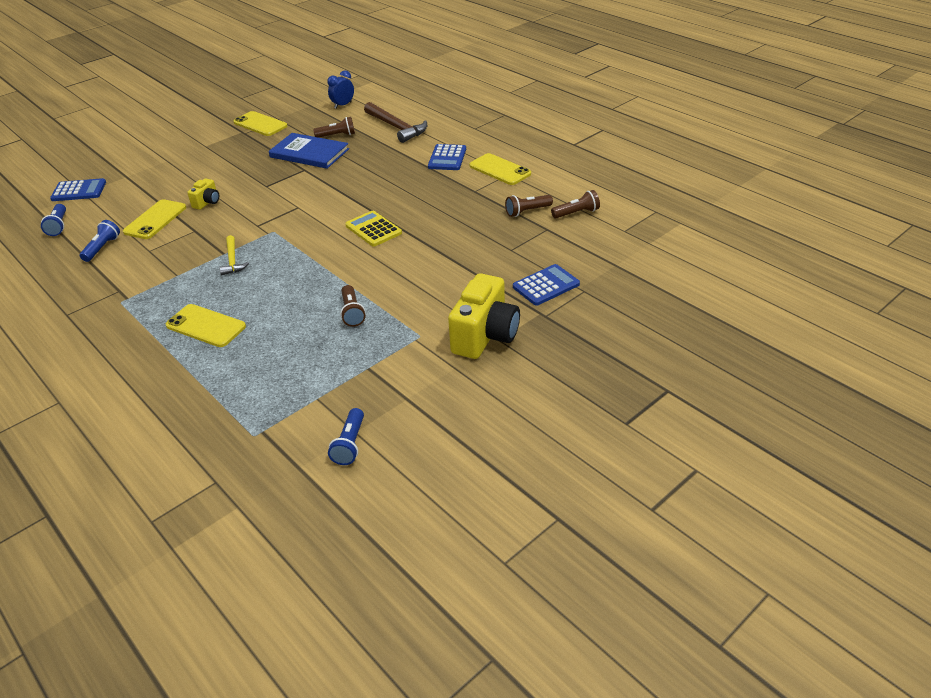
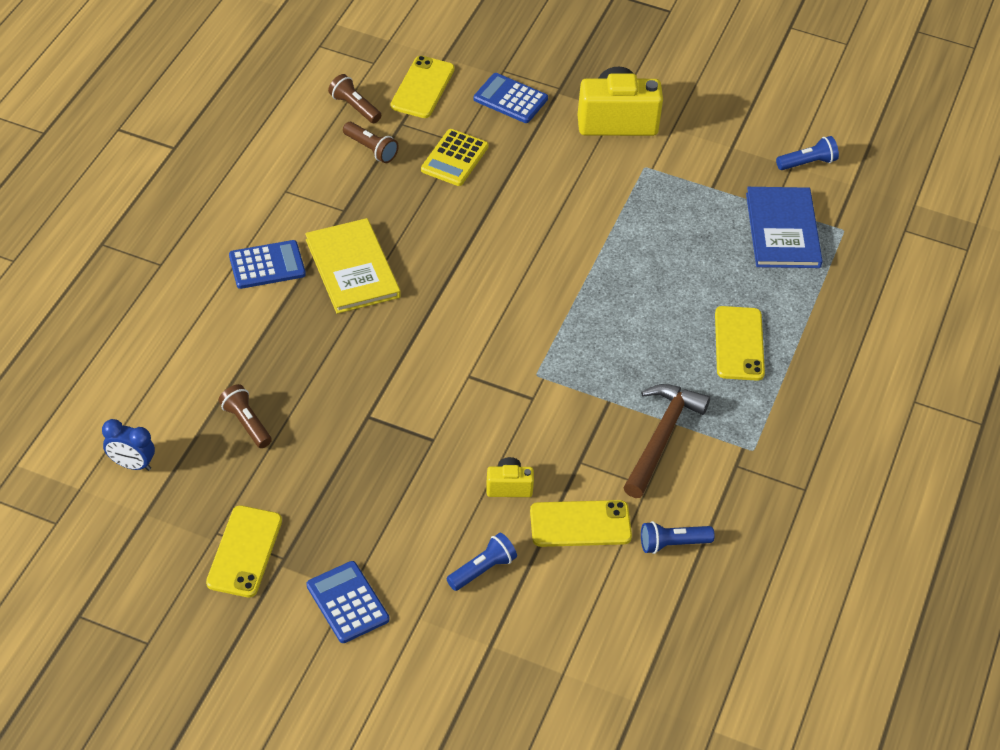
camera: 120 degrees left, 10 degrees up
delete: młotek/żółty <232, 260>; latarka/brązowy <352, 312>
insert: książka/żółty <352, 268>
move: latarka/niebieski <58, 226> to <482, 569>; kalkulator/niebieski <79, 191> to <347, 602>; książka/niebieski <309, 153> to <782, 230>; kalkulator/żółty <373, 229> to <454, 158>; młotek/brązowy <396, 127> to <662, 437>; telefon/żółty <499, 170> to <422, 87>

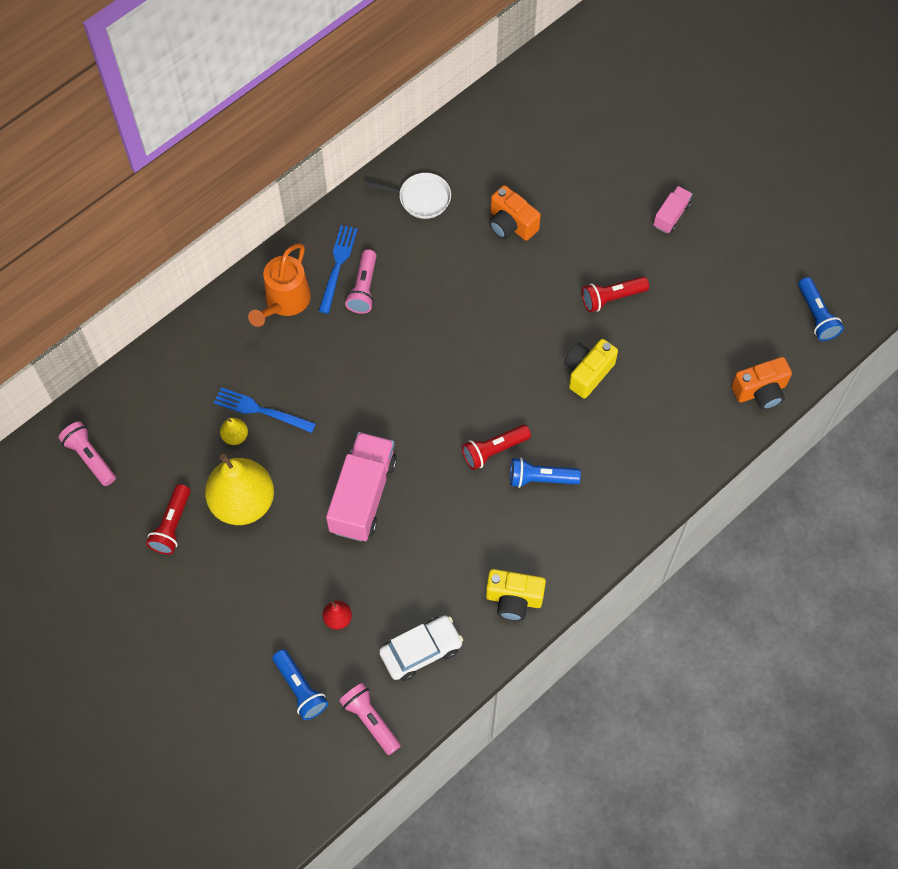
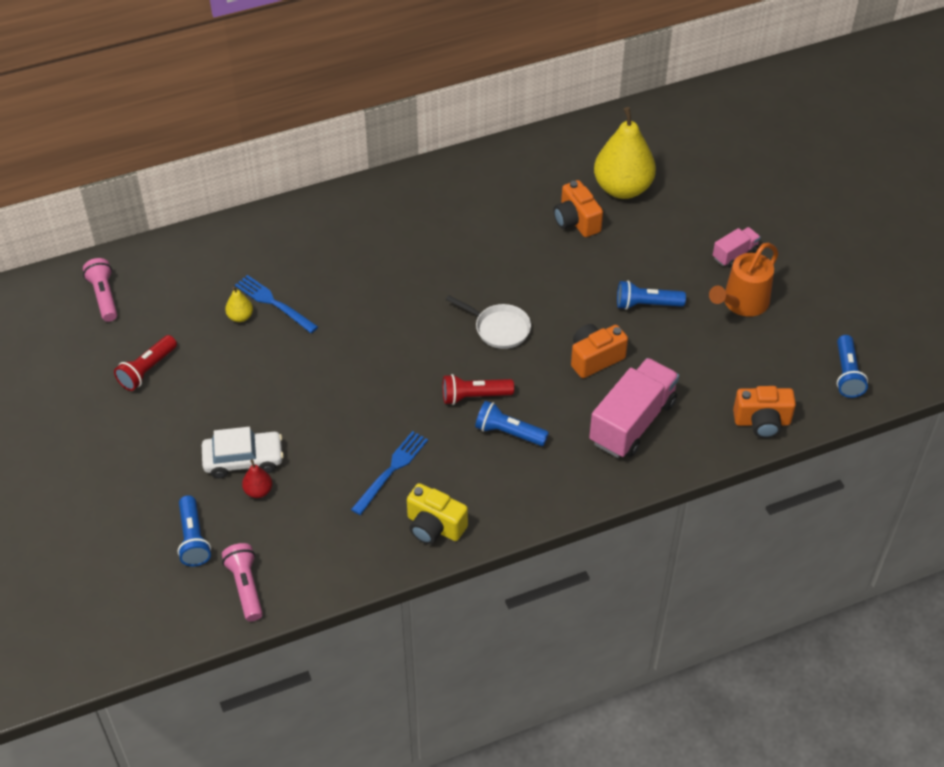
camera: 20 degrees right, 15 degrees down
delete: latarka/różowy <364, 288>
move: gruszka/żółty <243, 502> to <622, 188>; konewka/pomarańczowy <285, 302> to <742, 303>; widelec/niebieski <338, 265> to <391, 470>; ciężarówka/różowy <363, 495> to <632, 422>; patelnia/biały <421, 198> to <499, 328>; samochód/biały <421, 651> to <243, 460>
recolor: aparat fotograficzny/żółty <587, 373> to aparat fotograficzny/pomarańczowy <595, 358>; latarka/czerwony <612, 298> to latarka/niebieski <646, 304>

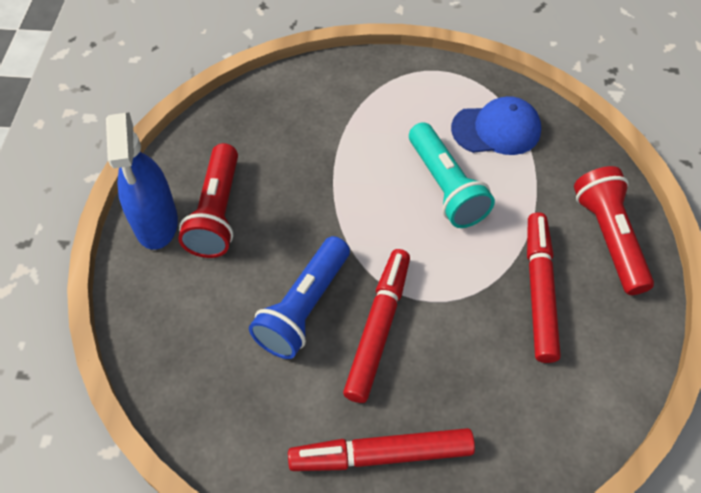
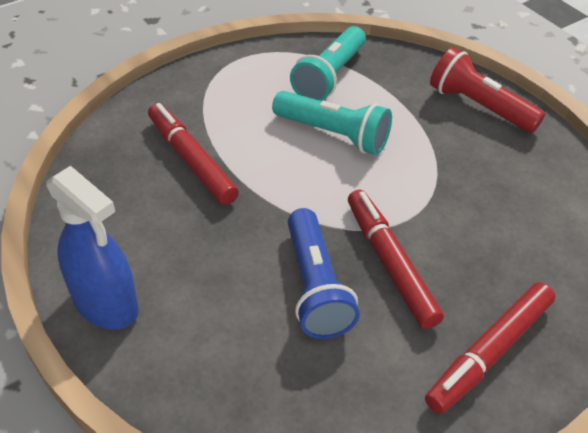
camera: 40 degrees left, 10 degrees down
delete: latarka/czerwony <217, 213>
move: flamaster/czerwony <539, 290> to <191, 160>
replace: czapka/niebieski <496, 129> to latarka/turkusowy <329, 76>

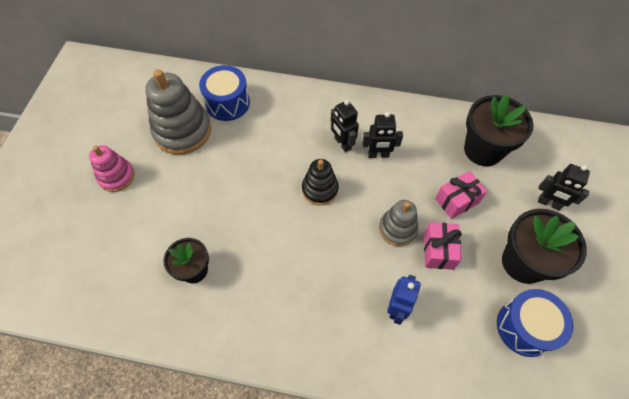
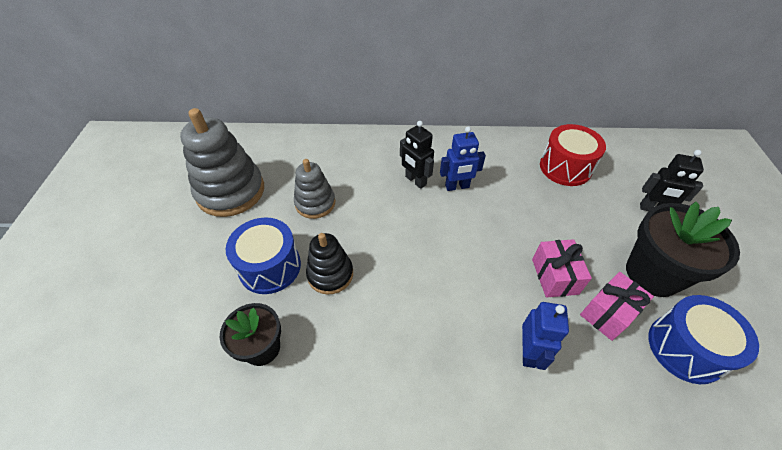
camera: 10 degrees left, 10 degrees down
delete: zabawka nakładanka/różowy <116, 176>
move: bęben/niebieski <227, 103> to <270, 267>; zabawka nakładanka/czarny <320, 189> to <330, 274>; zabawka nakładanka/szary <397, 229> to <315, 203>; prezent/różowy <457, 201> to <608, 313>
replace: doniczka/czarny <483, 150> to bęben/czerwony <565, 167>
recolor: robot/czarny <378, 155> to robot/niebieski <457, 186>

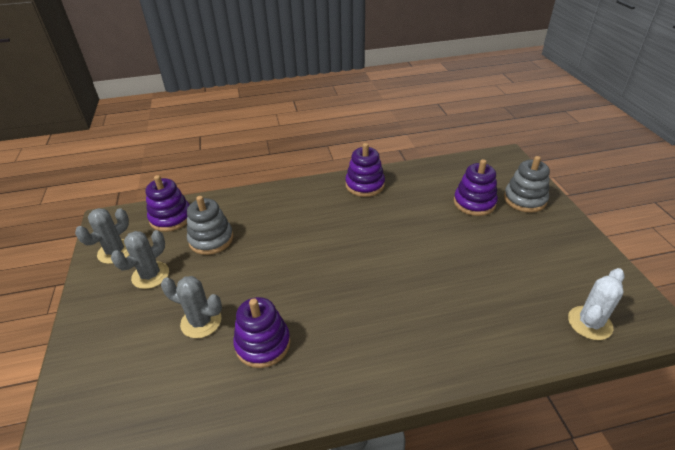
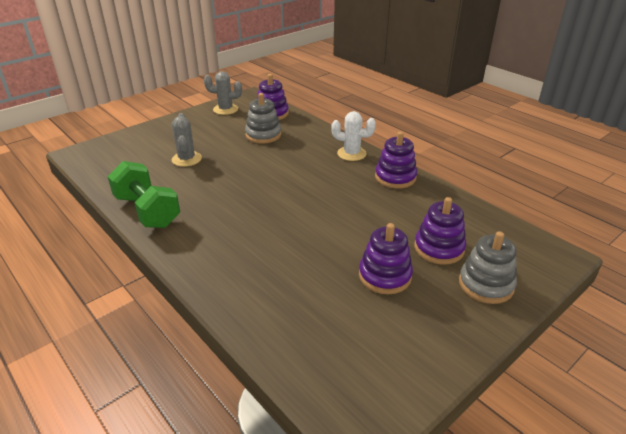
camera: 60 degrees right, 5 degrees down
delete: kaktus/szary <150, 275>
insert: hantel/zielony <147, 211>
move: zabawka nakładanka/fioletowy <263, 344> to <385, 276>; kaktus/biały <589, 323> to <351, 154>

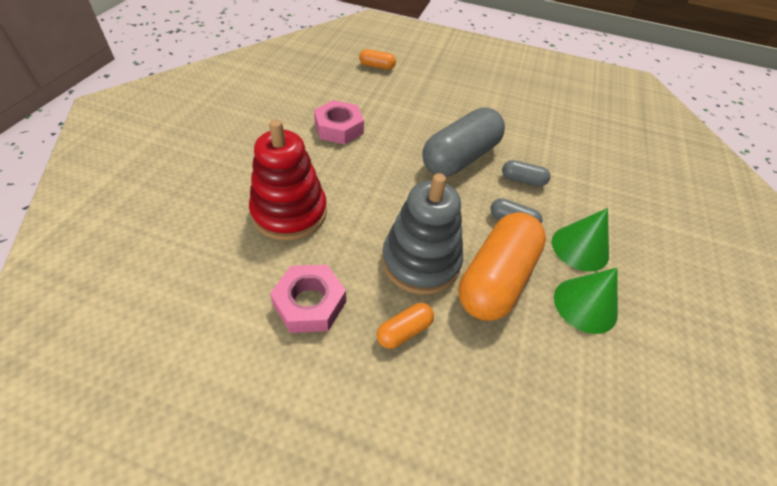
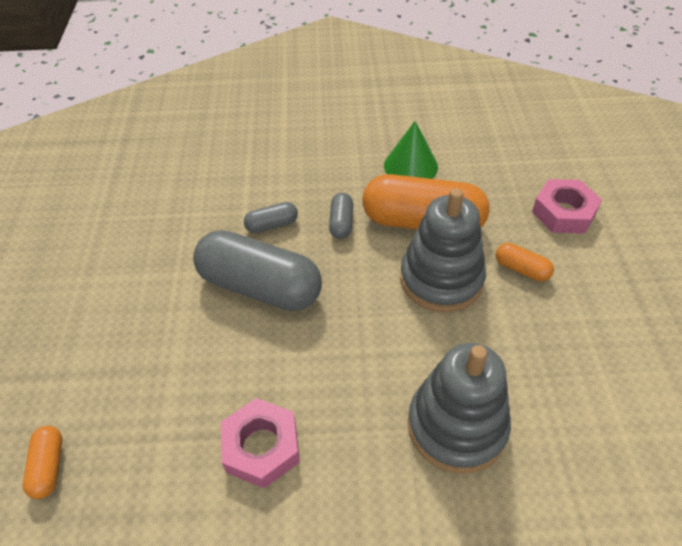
camera: 105 degrees left, 0 degrees up
delete: stożek/zielony <580, 248>
move: nakrętka/różowy <310, 303> to <563, 212>
recolor: zabawka nakładanka/czerwony <289, 212> to zabawka nakładanka/szary <456, 426>
rotate: kapsułka/szary <522, 180> = <272, 225> 75 degrees clockwise

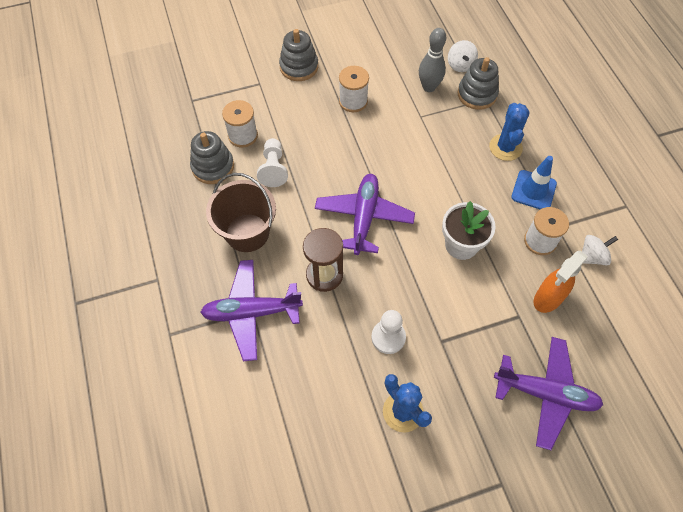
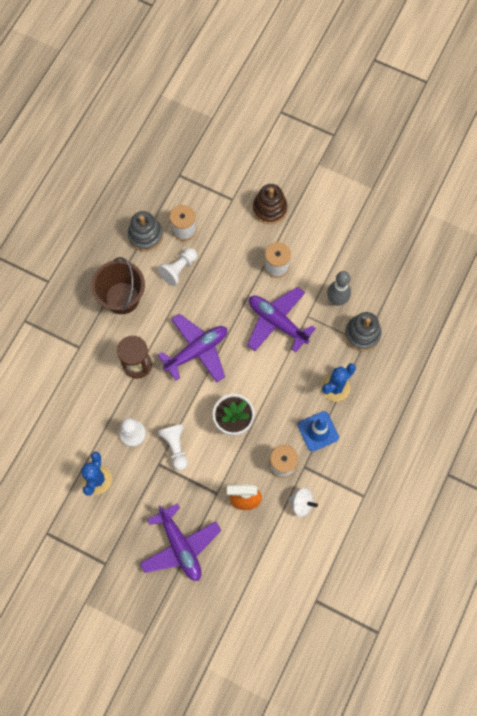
camera: 45 degrees right, 10 degrees up
delete: bączek/biały <460, 65>
insert: pionek/biały <175, 447>
move: samolot/fioletowy <251, 312> to <277, 322>
recolor: zabawka nakładanka/szary <299, 67> to zabawka nakładanka/brązowy <269, 209>

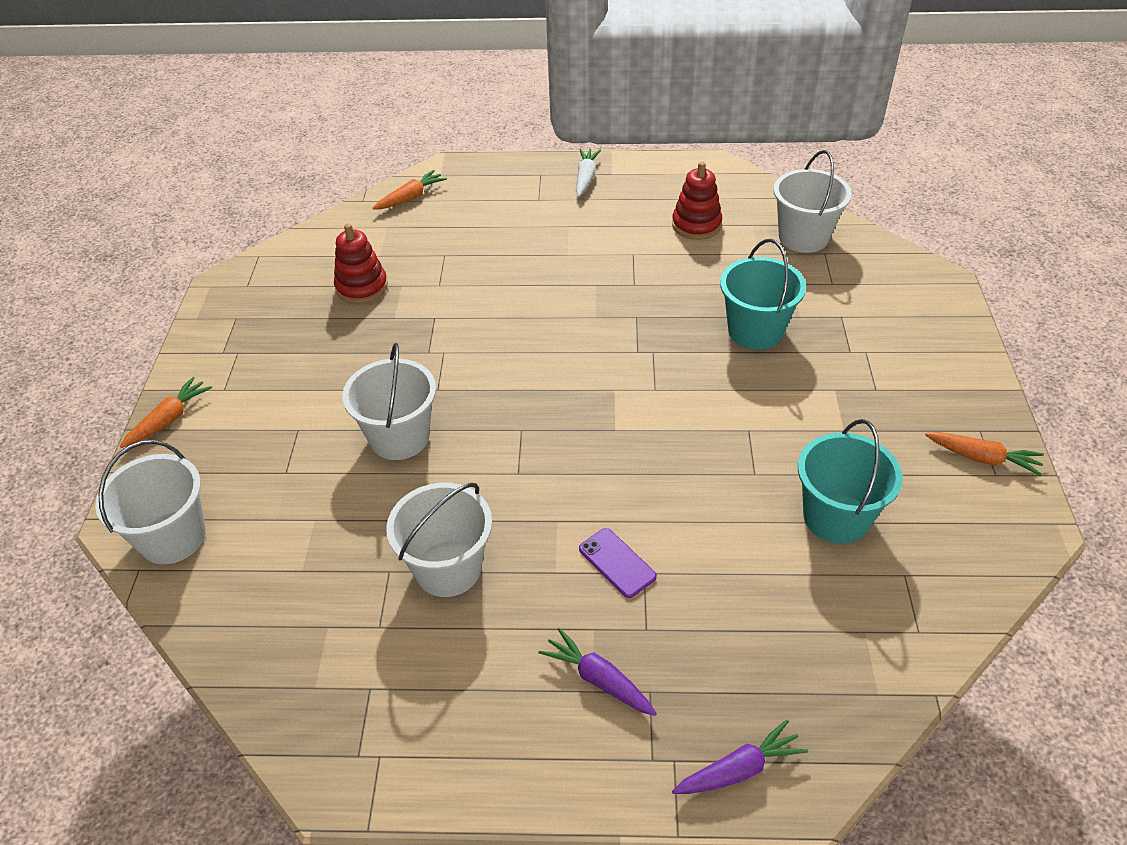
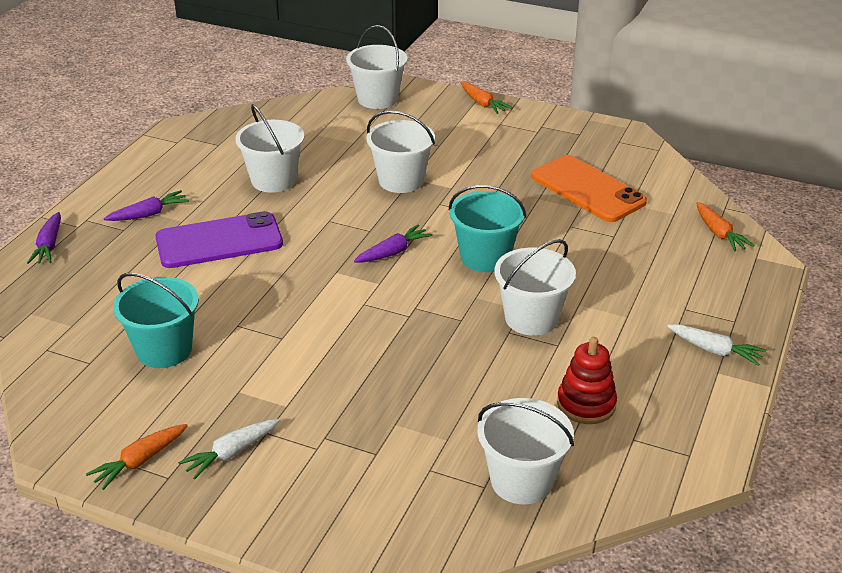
camera: 110 degrees right, 10 degrees down
insert: marchewka/biały <231, 453>; marchewka/fioletowy <393, 252>; wiadro/biały <531, 318>
move: wiadro/turkusowy <755, 331> to <485, 257>
replace: zabawka nakładanka/czerwony <362, 287> to telefon/pomarańczowy <588, 189>
resize: telefon/fioletowy <617, 563> = <219, 241> x2.10

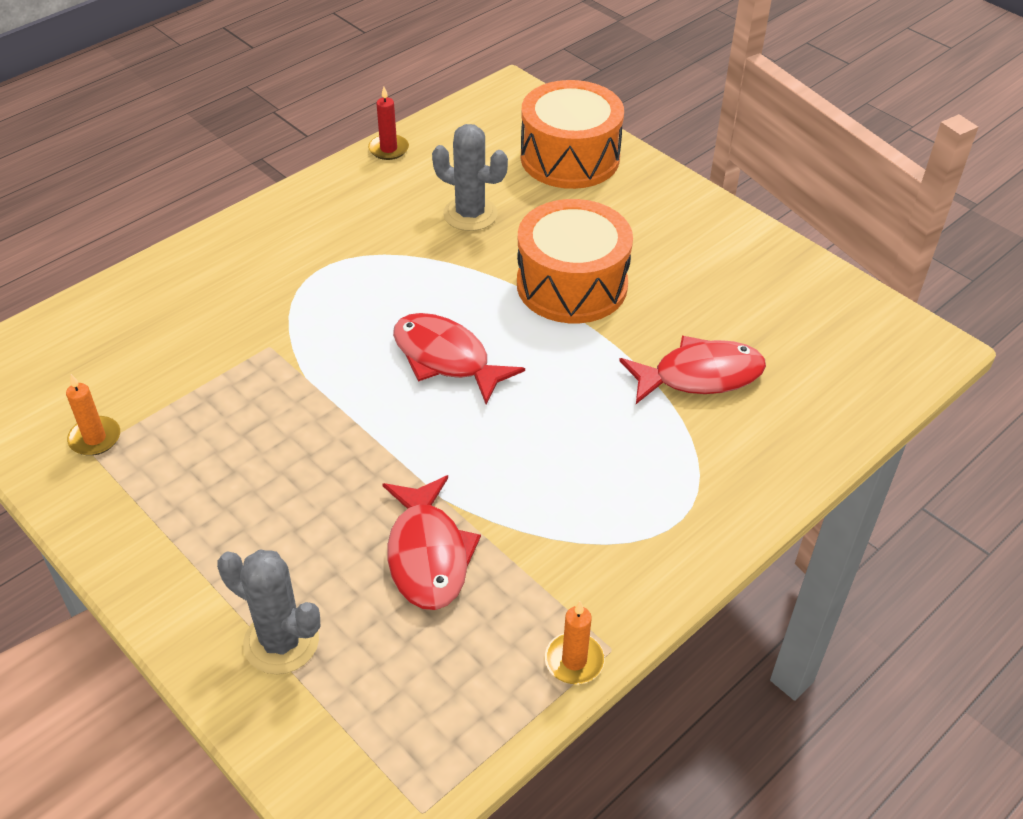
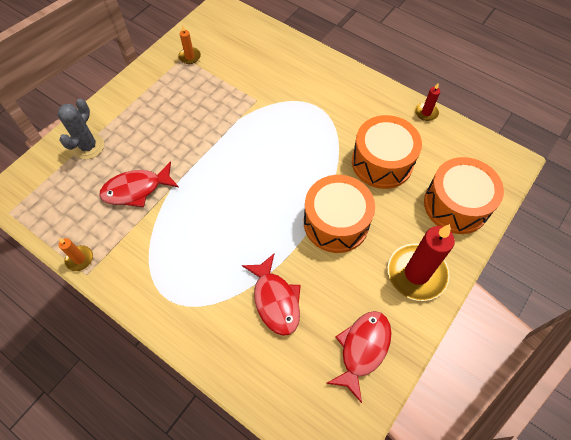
camera: 80 degrees right, 15 degrees up
insert: świeca/czerwony <416, 273>
move: ryba/czerwony <446, 359> to <362, 349>
replace: kaktus/szary <470, 214> to bęben/pomarańczowy <382, 162>

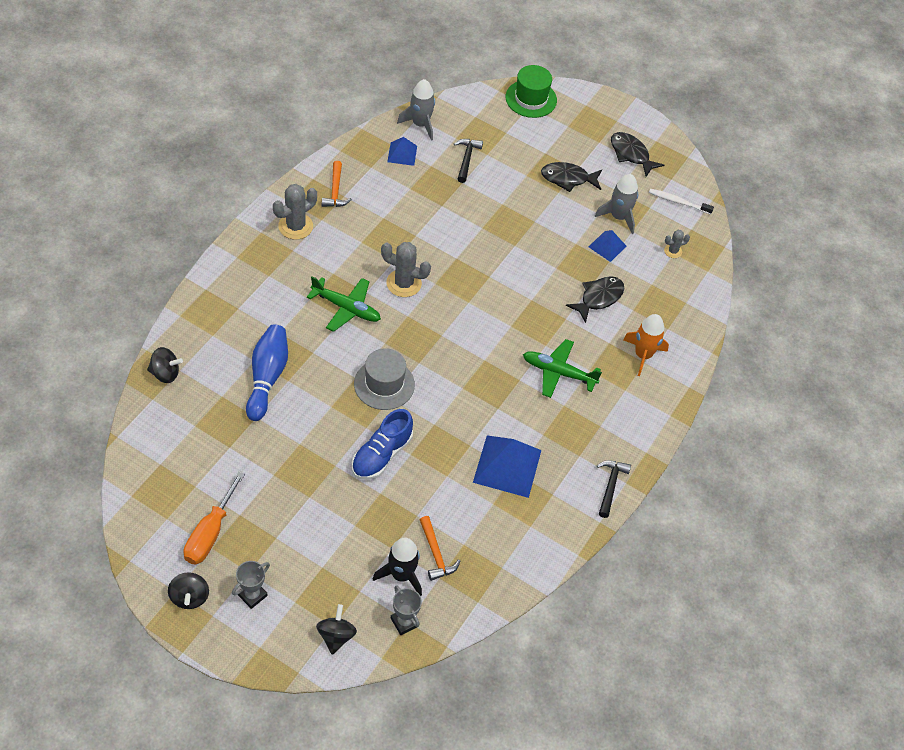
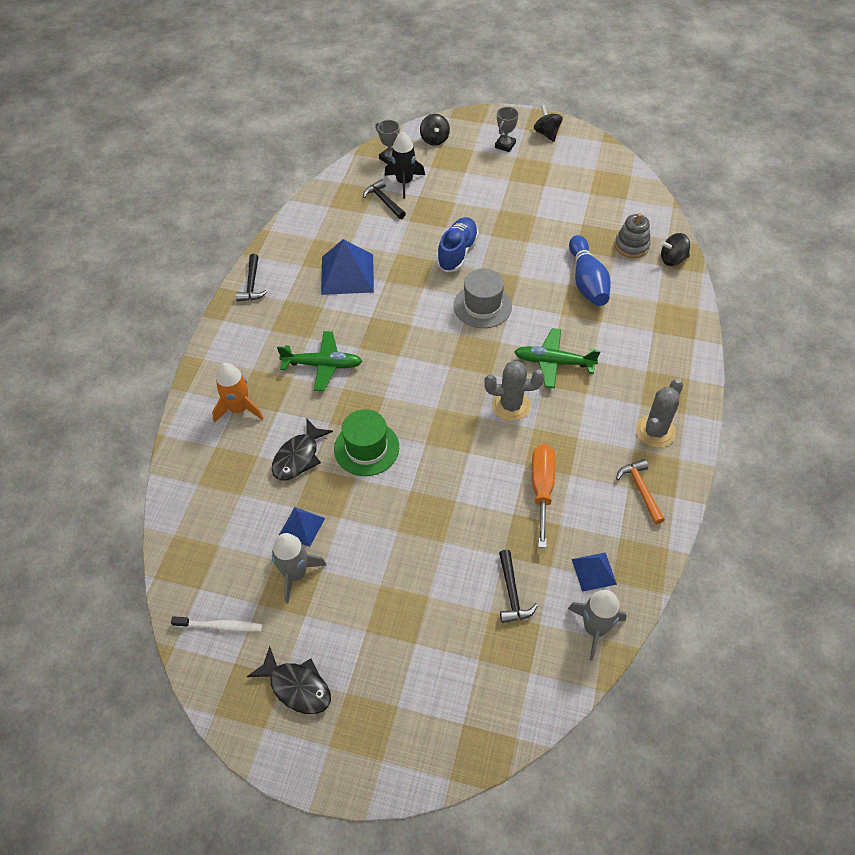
camera: 170 degrees right, 0 degrees up
delete: ryba/czarny <568, 179>; kaktus/szary <673, 251>
insert: zabawka nakładanka/szary <631, 246>
move: śrubokręt/pomarańczowy <210, 533> to <542, 489>; kapelusz/zielony <531, 99> to <366, 448>
recolor: młotek/pomarańczowy <436, 554> to młotek/czarny <383, 201>

